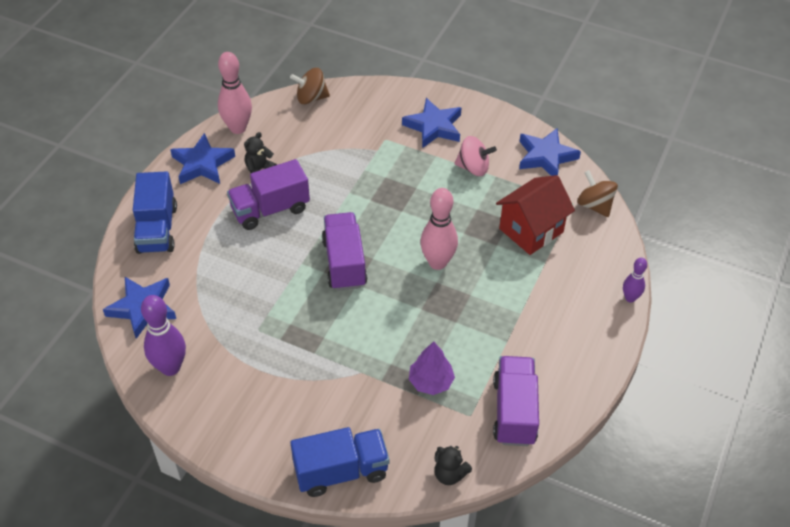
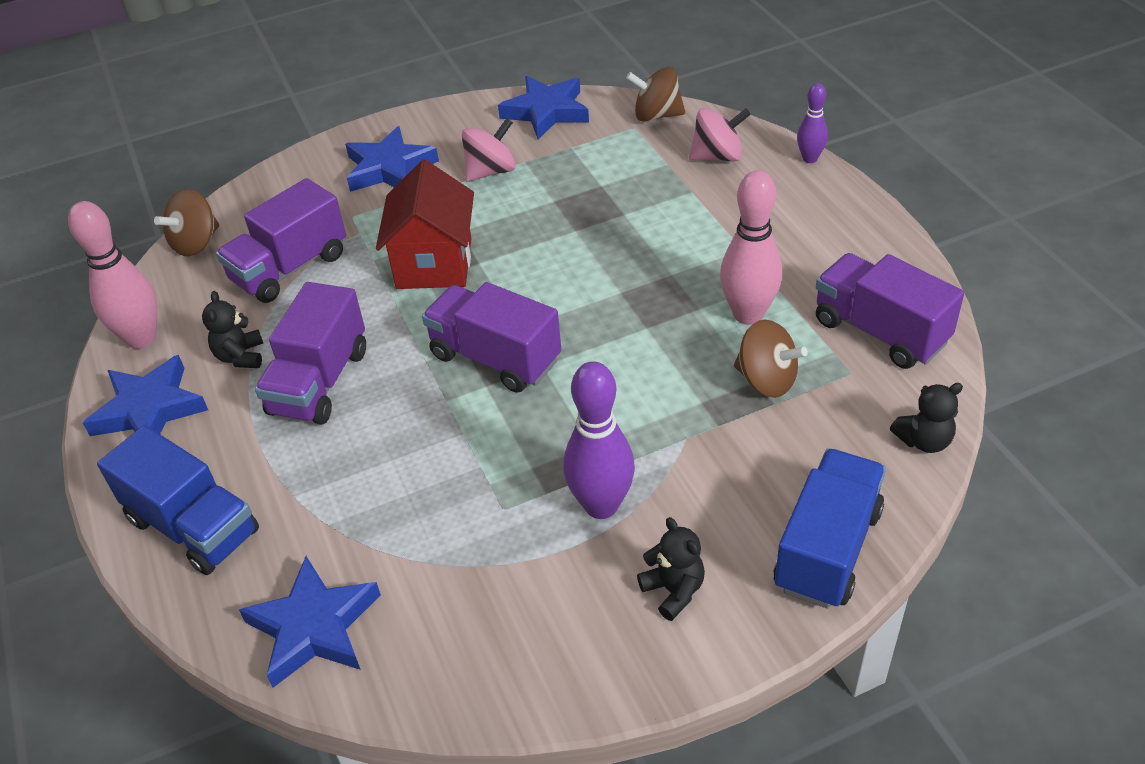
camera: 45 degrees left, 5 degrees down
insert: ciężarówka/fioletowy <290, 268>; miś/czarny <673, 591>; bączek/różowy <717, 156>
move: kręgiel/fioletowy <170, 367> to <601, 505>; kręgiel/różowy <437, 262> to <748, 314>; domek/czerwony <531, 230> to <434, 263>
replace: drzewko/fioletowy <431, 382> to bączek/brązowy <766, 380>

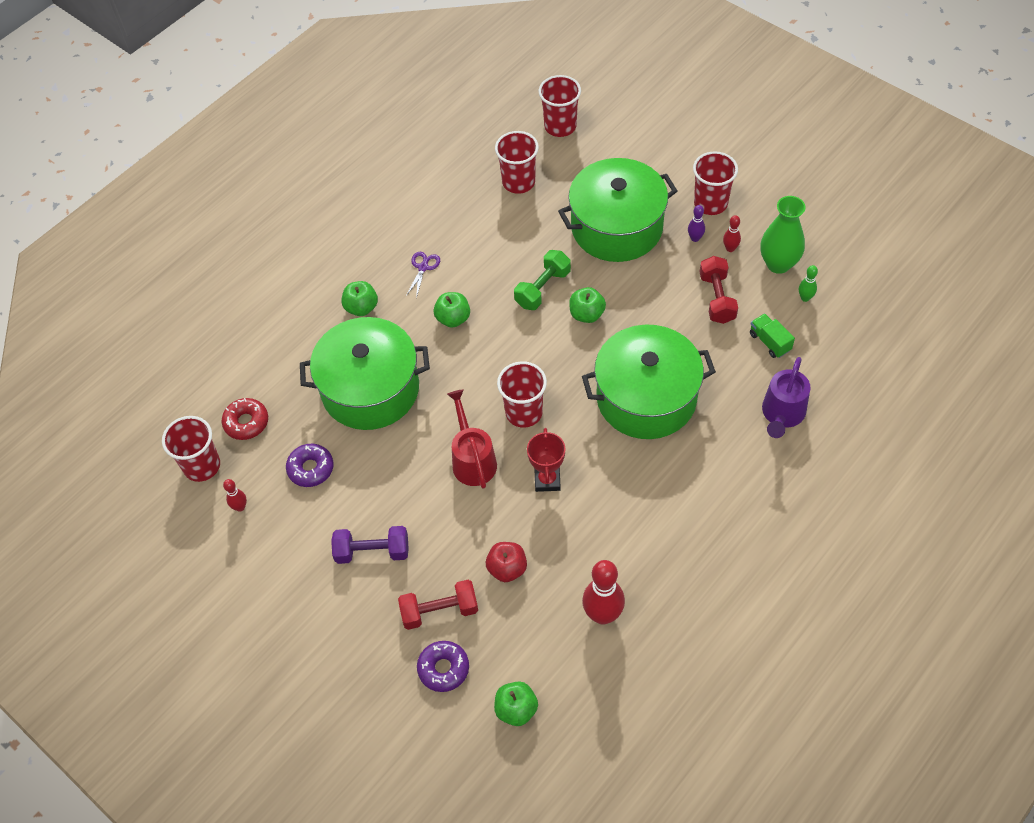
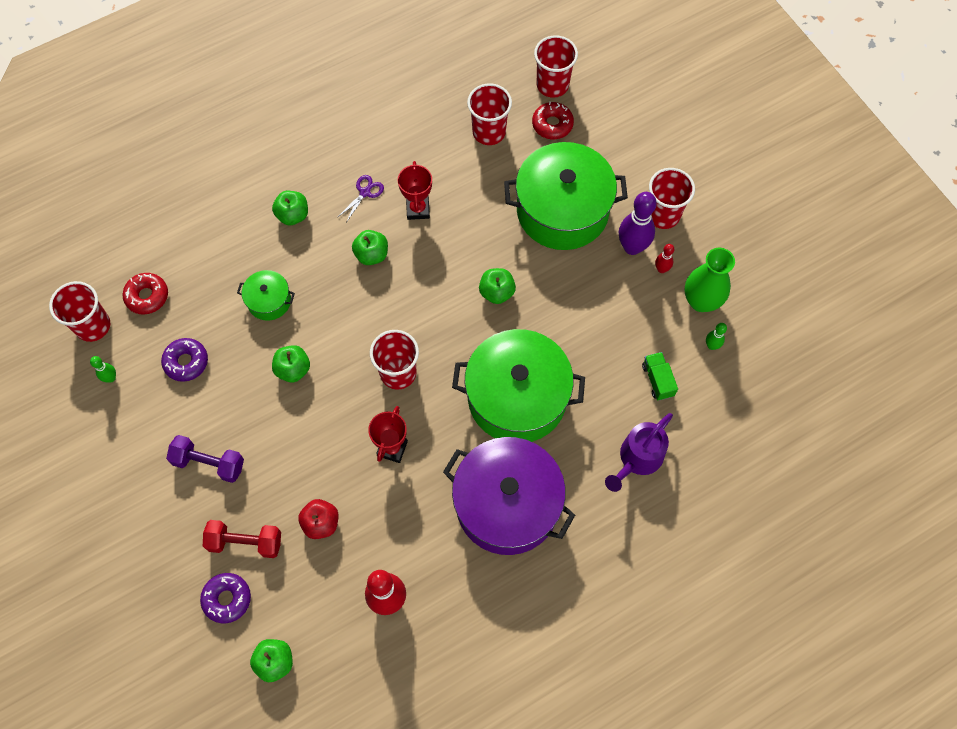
camera: 15 degrees right, 10 degrees up
delete: konewka/czerwony <472, 459>; hantel/zielony <543, 288>; hantel/czerwony <717, 298>
insert: jabłko/zielony <293, 369>; puchar/czerwony <418, 209>; garnek/fioletowy <507, 504>; donut/czerwony <552, 124>
recolor: kręgiel/czerwony <240, 507> to kręgiel/zielony <111, 378>
resize: garnek/zielony <370, 389> = <269, 301> x0.46; kręgiel/fioletowy <695, 238> = <632, 247> x2.02

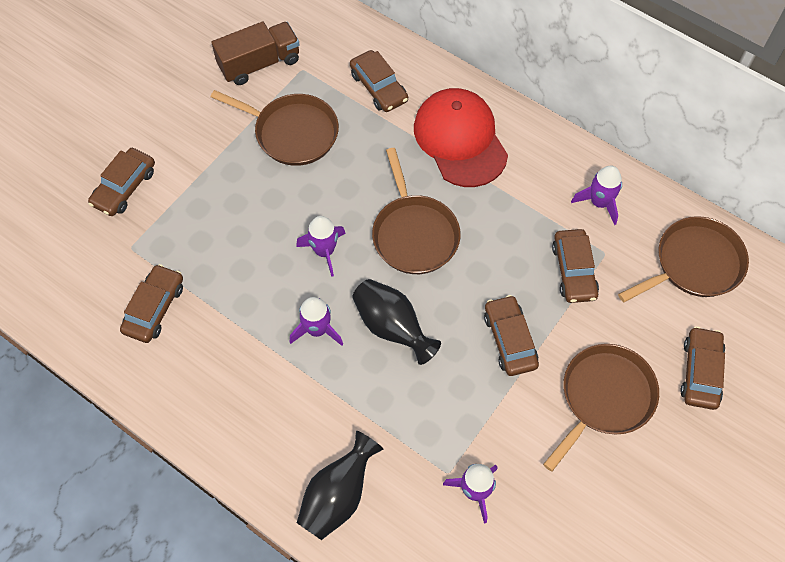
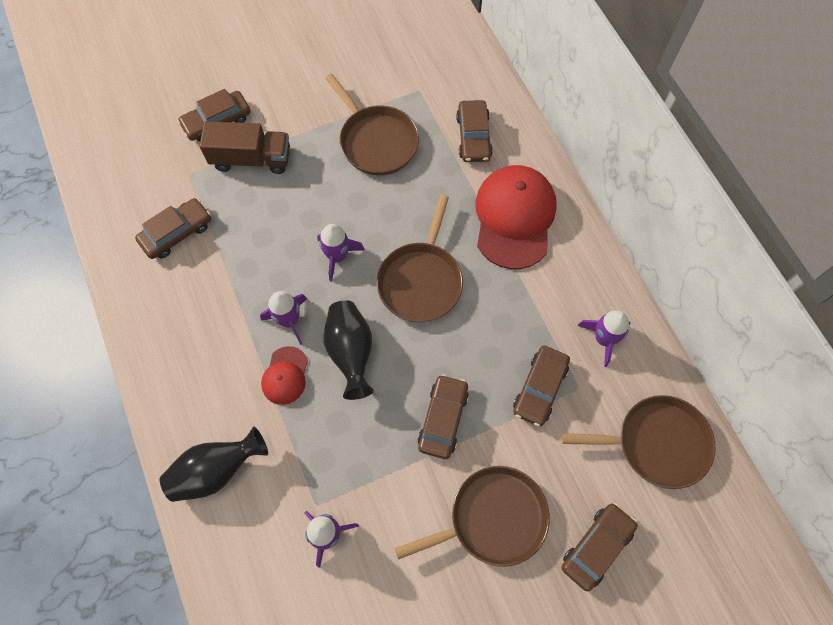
camera: 30 degrees right, 5 degrees up
insert: czapka/czerwony <285, 375>
move: ciężarówka/brązowy <259, 63> to <251, 159>

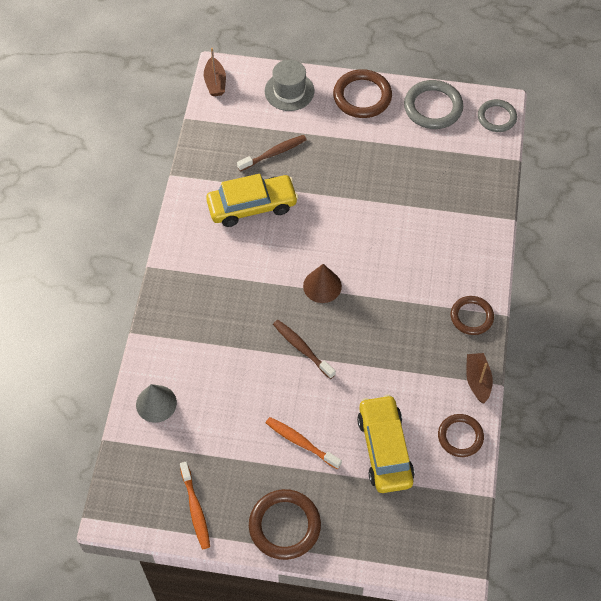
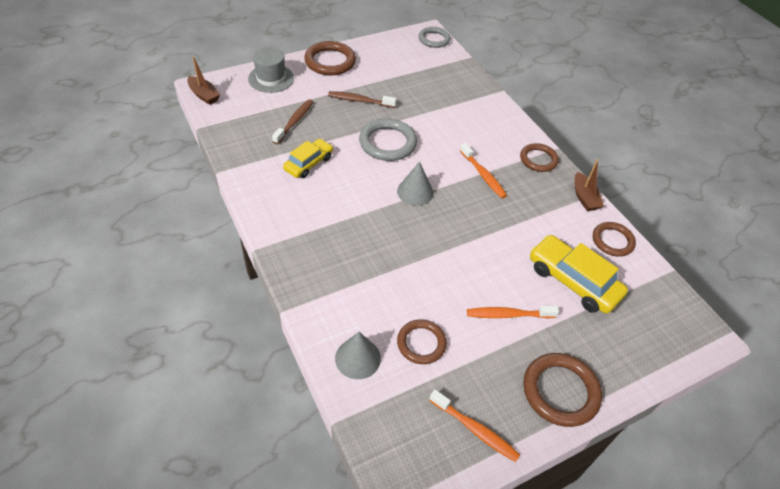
camera: 40 degrees left, 10 degrees down
insert: pierścień/brązowy <421, 343>; szczoteczka do zębów/pomarańczowy <483, 175>
move: szczoteczka do zębów/brązowy <302, 348> to <359, 101>; pierścień/szary <433, 107> to <387, 143>
recolor: stożek/brązowy <322, 286> to stożek/szary <415, 192>
rotate: łódka/brązowy <477, 380> = <584, 197> 150 degrees counterclockwise
resize: samochód/żółty <252, 206> = <308, 163> x0.64

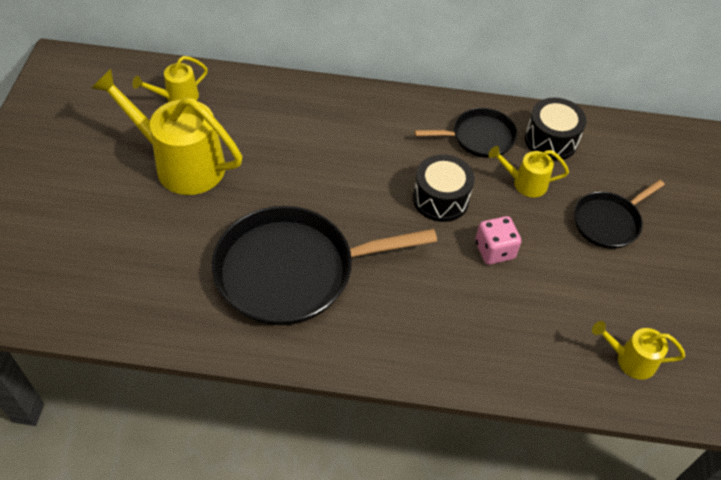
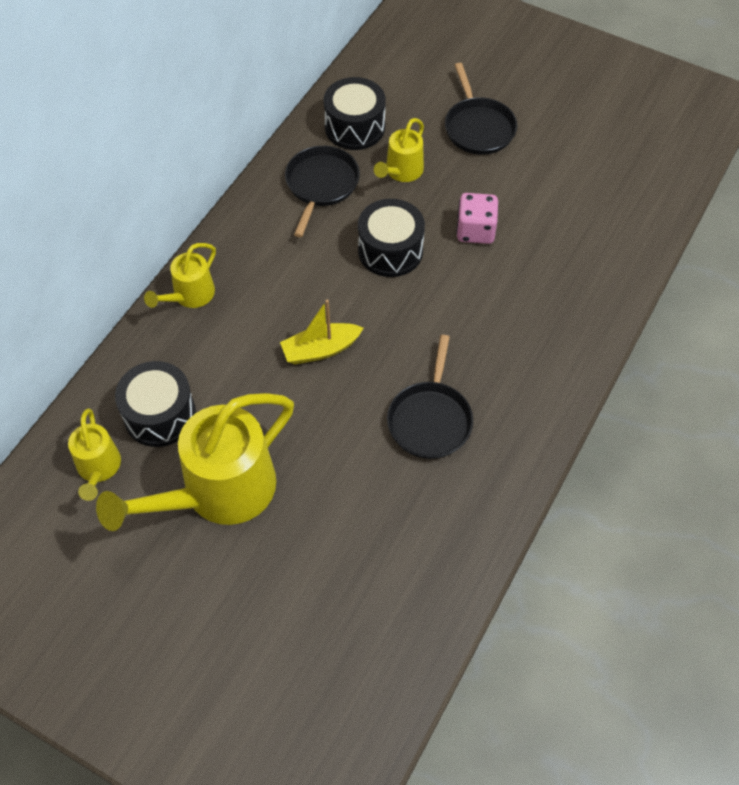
camera: 65 degrees left, 5 degrees up
insert: bęben/czarny <160, 415>; łódka/żółty <320, 350>
move: konewka/żółty <629, 360> to <189, 296>
resize: patelnia/czarny <292, 271> = <430, 420> x0.53

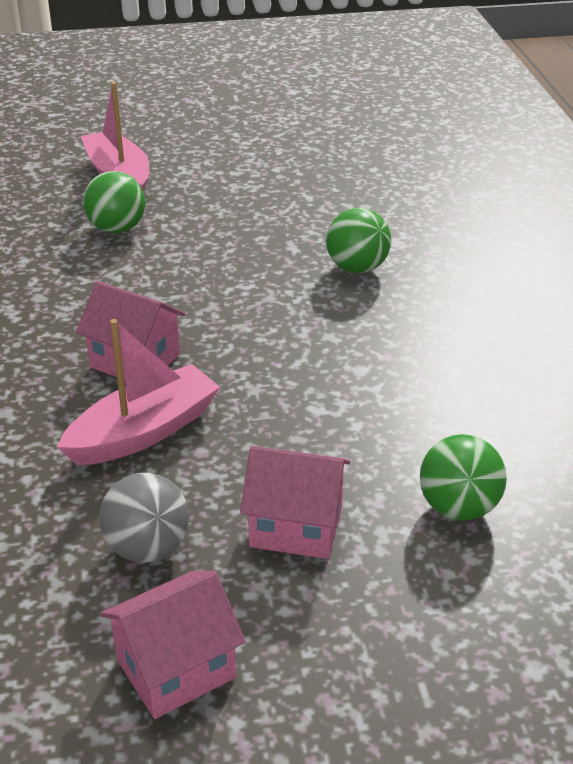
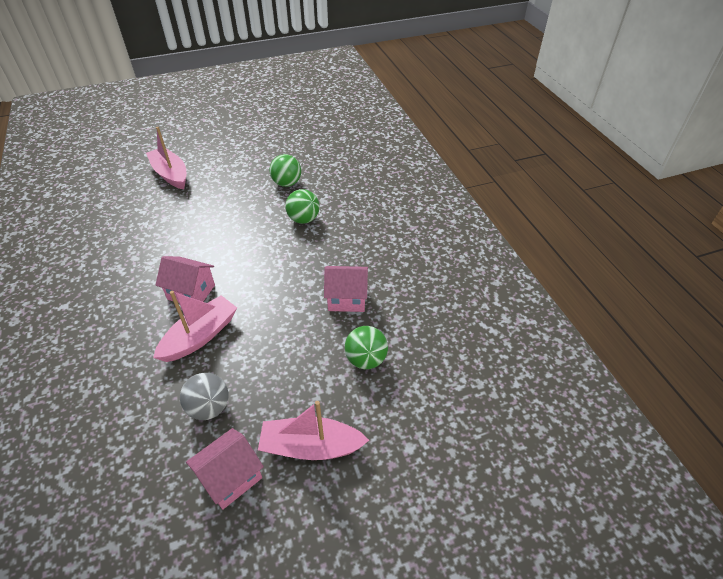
camera: 10 degrees left, 10 degrees up
insert: łódka/różowy <311, 446>
move: piłka/zielony <117, 229> to <287, 183>; domek/różowy <296, 526> to <347, 298>

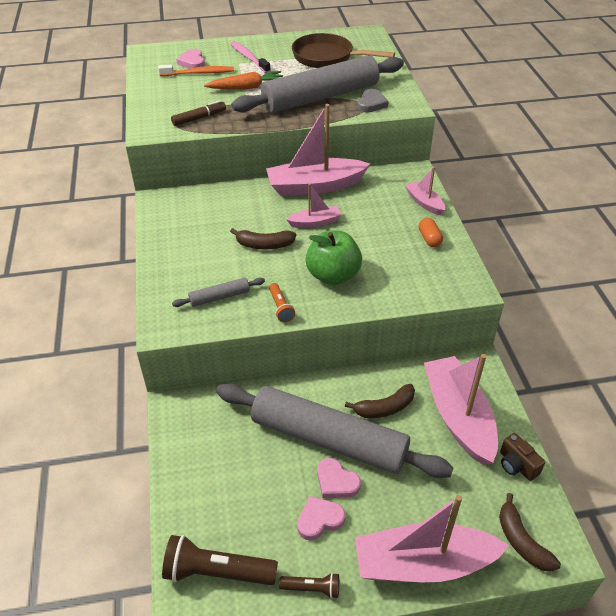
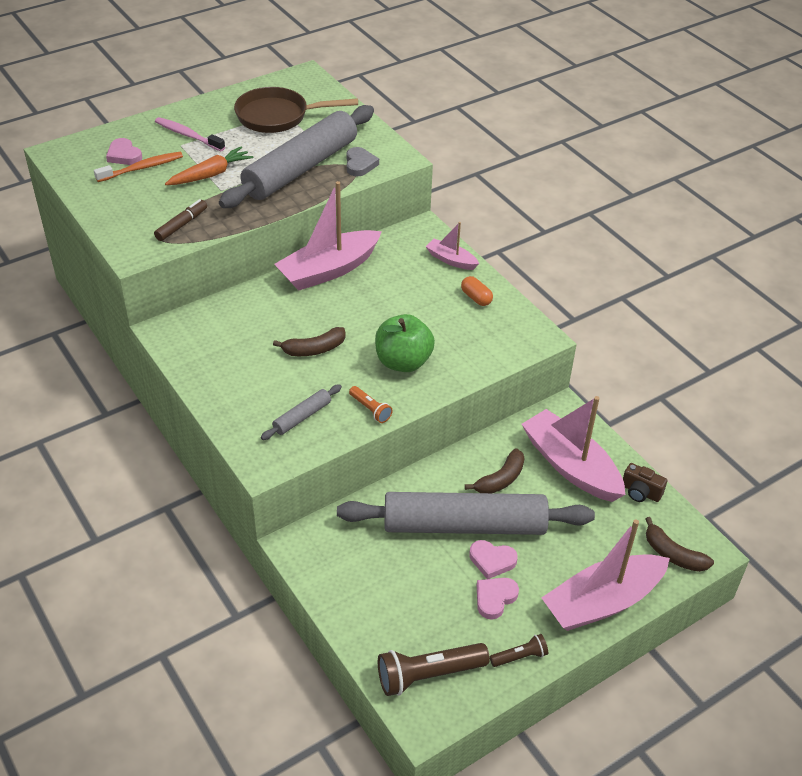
camera: 25 degrees left, 0 degrees up
delete: łódka/różowy <315, 222>

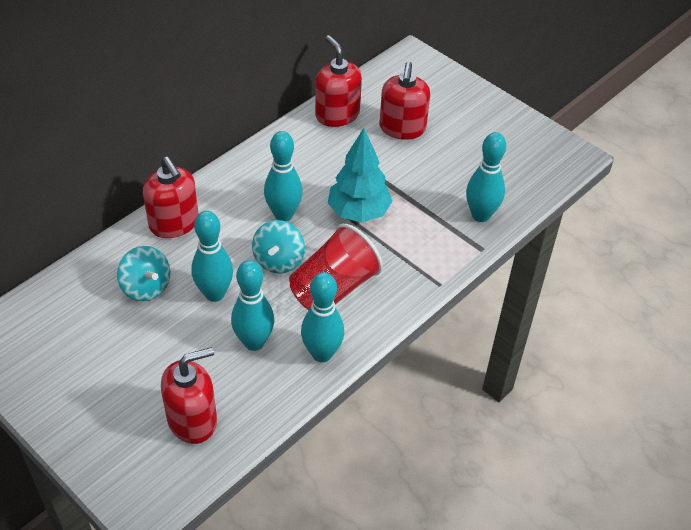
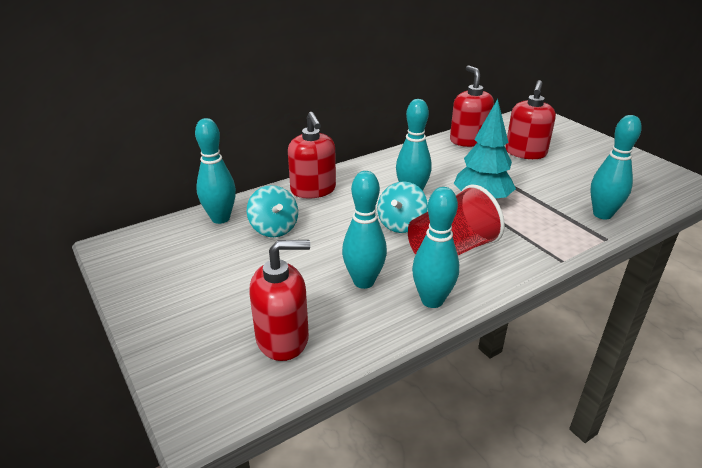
camera: 15 degrees right, 15 degrees down
move: kręgiel/turkusowy <214, 293> to <220, 218>

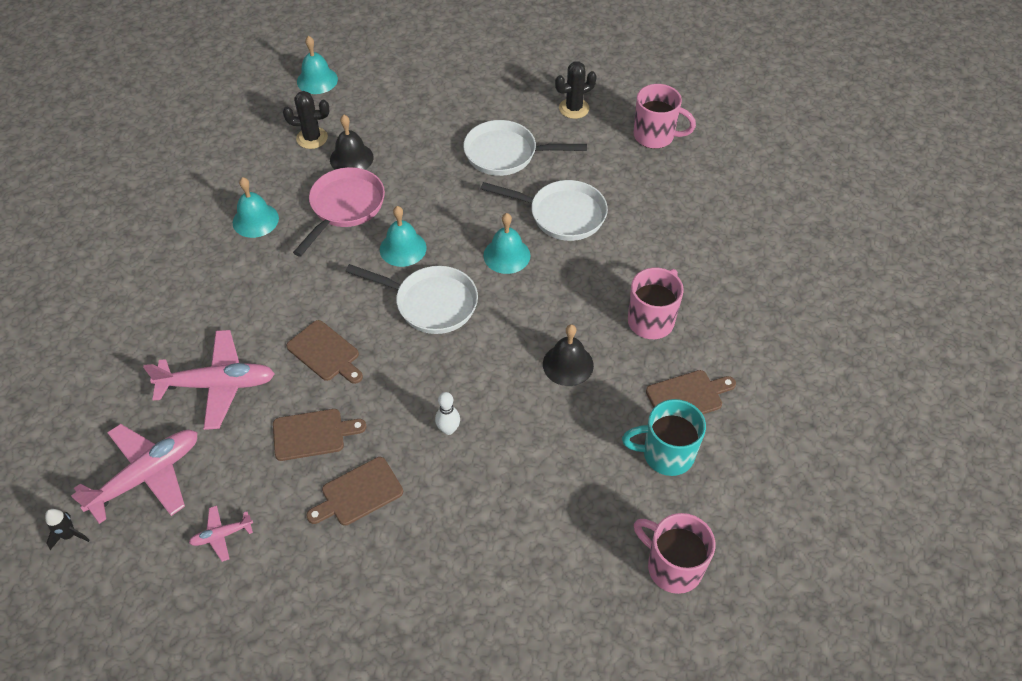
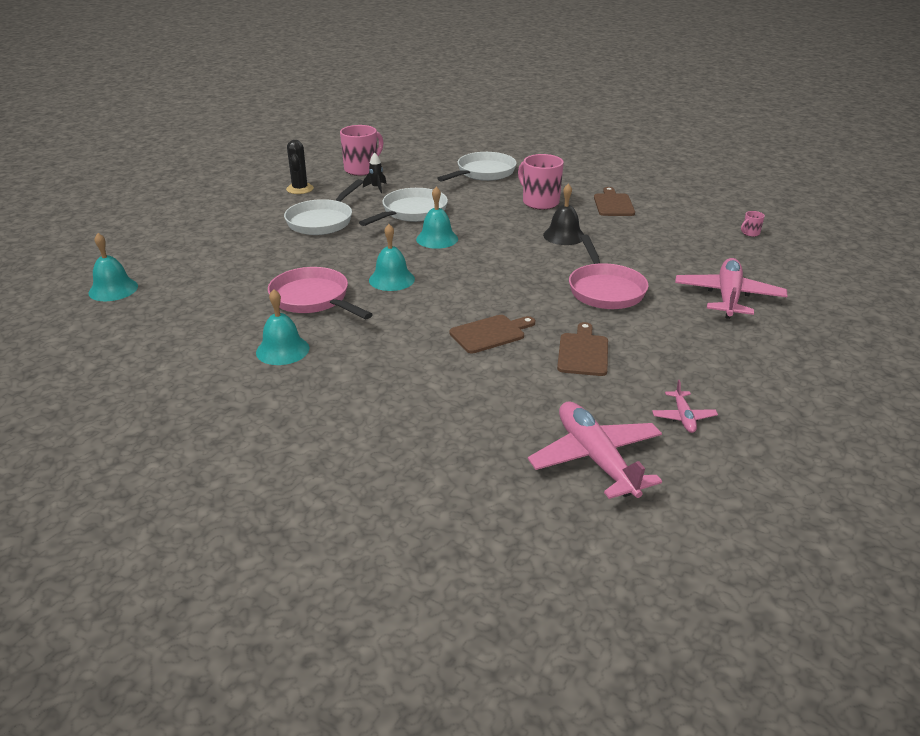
camera: 70 degrees left, 20 degrees down
delete: kaktus/czarny <312, 138>; deska do krojenia/brązowy <358, 493>; dzwonek/czarny <351, 158>; kubek/turkusowy <666, 454>
move: rakieta/czarny <69, 535> to <376, 188>; samolot/różowy <218, 385> to <728, 297>; patelnia/biały <431, 303> to <483, 173>
replace: kręgiel/biały <448, 429> to patelnia/różowy <605, 290>
resize: kubek/różowy <672, 566> = <750, 233> x0.43

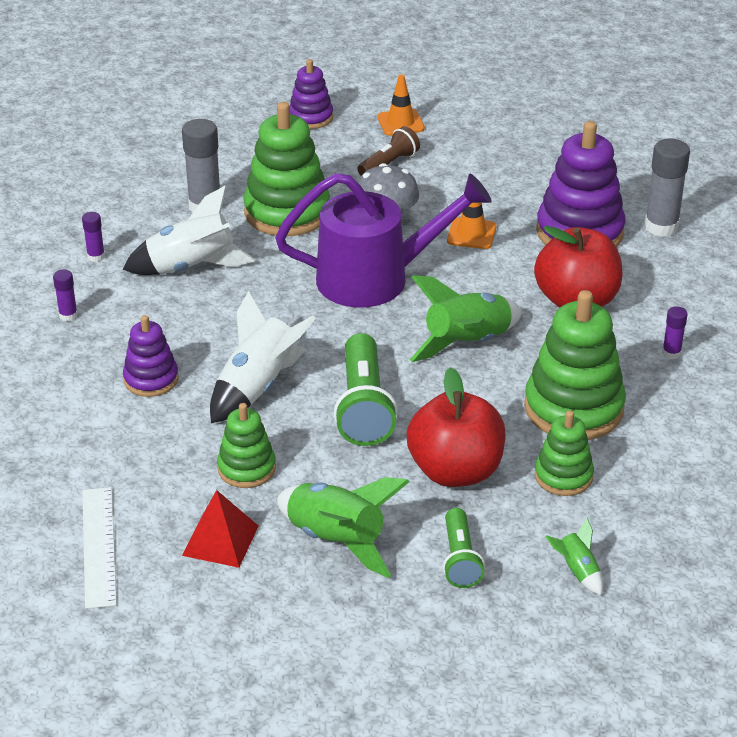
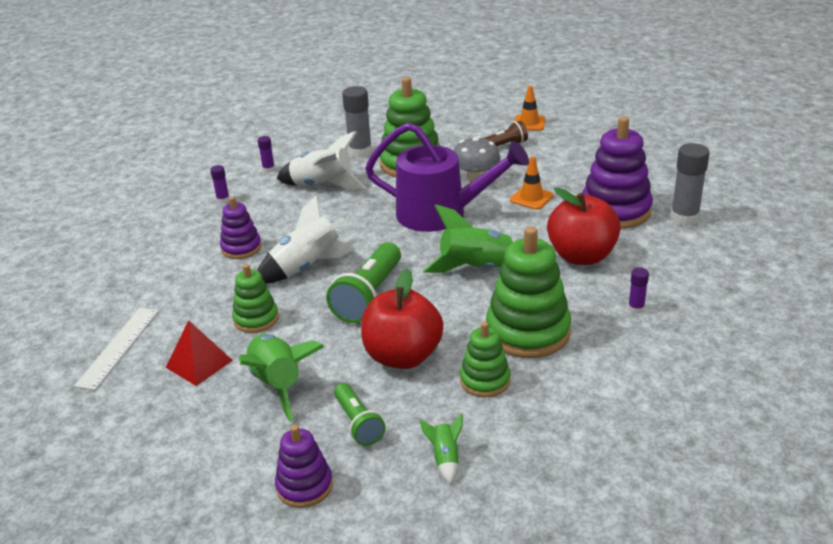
camera: 25 degrees right, 5 degrees down
move: zabawka nakładanka/fioletowy <310, 117> to <304, 486>
rotate: latarka/zielony <460, 559> = <358, 423> 45 degrees counterclockwise

